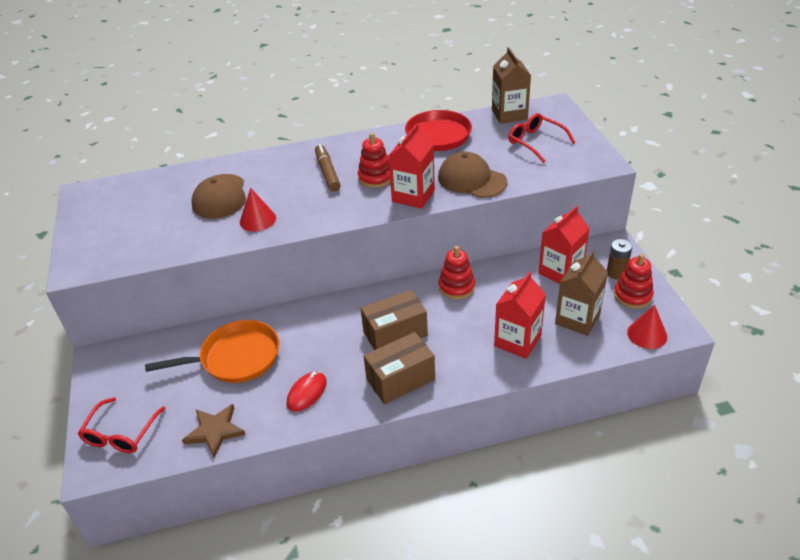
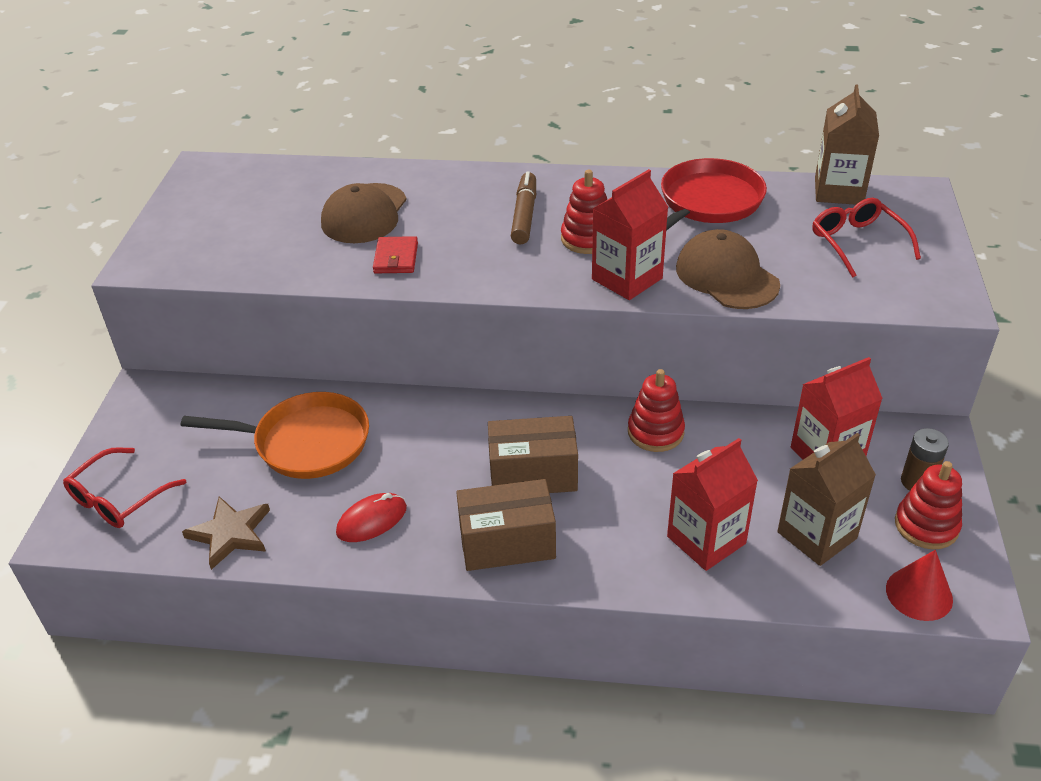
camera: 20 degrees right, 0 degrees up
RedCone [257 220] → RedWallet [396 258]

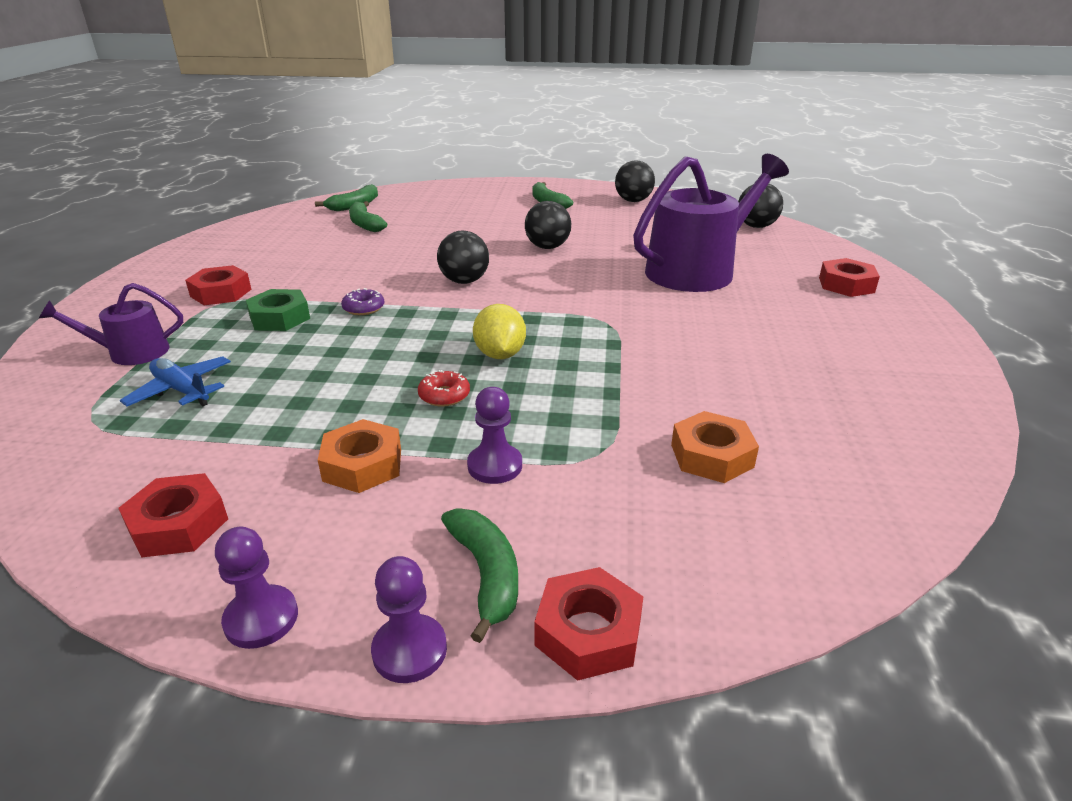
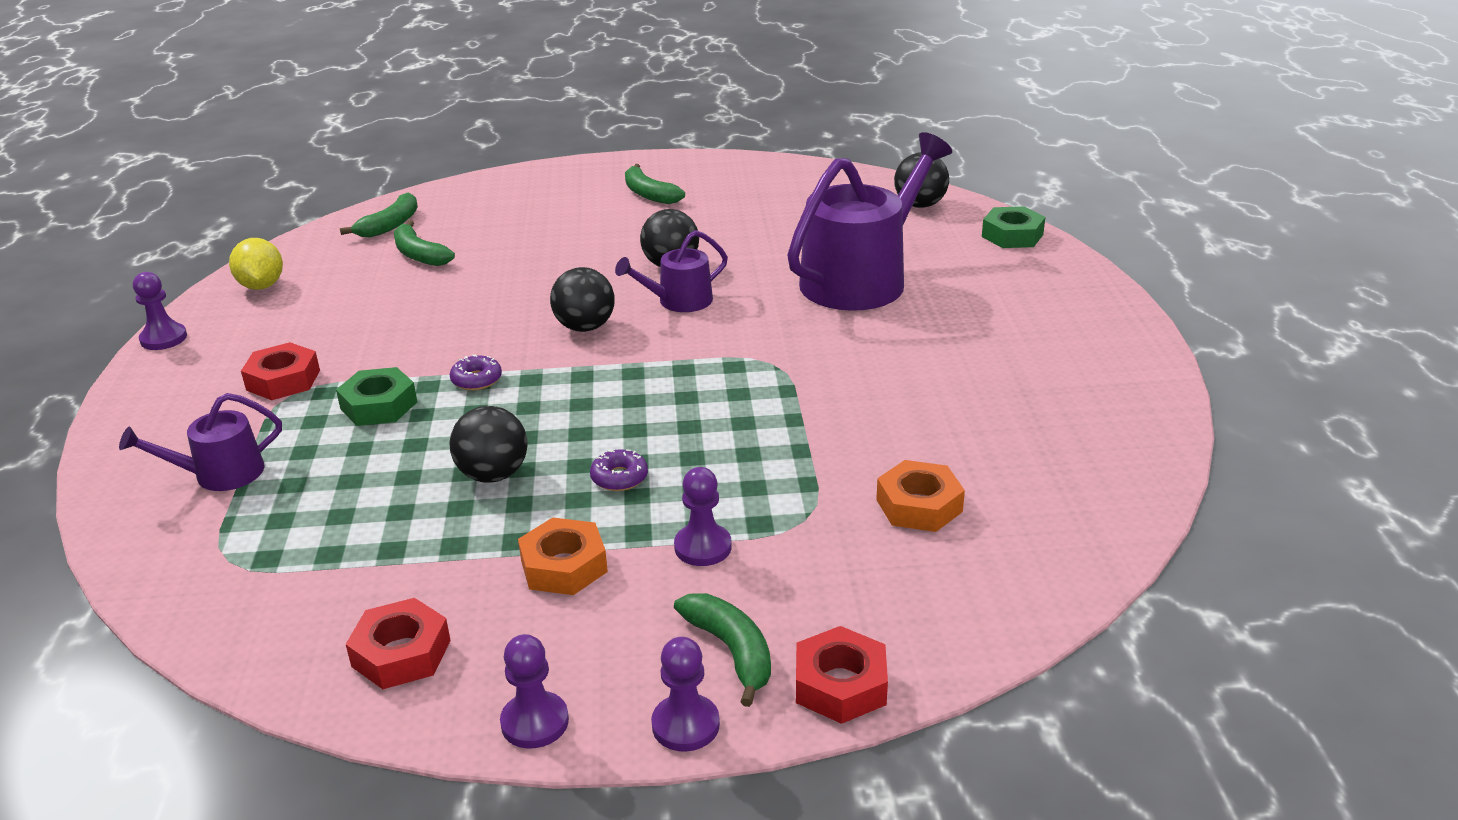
camera: 10 degrees left, 0 degrees up
- → PurplePawn [163 338]
YellowLemon [500 354] → YellowLemon [261 286], move
BlackBall [633 201] → BlackBall [493 475], move
RedDonut [444 395] → PurpleDonut [619 478]
- → PurpleWateringCan [679 301]
- → GreenNut [1012 235]
BluePlane [182 390] → -
RedNut [846 285] → -

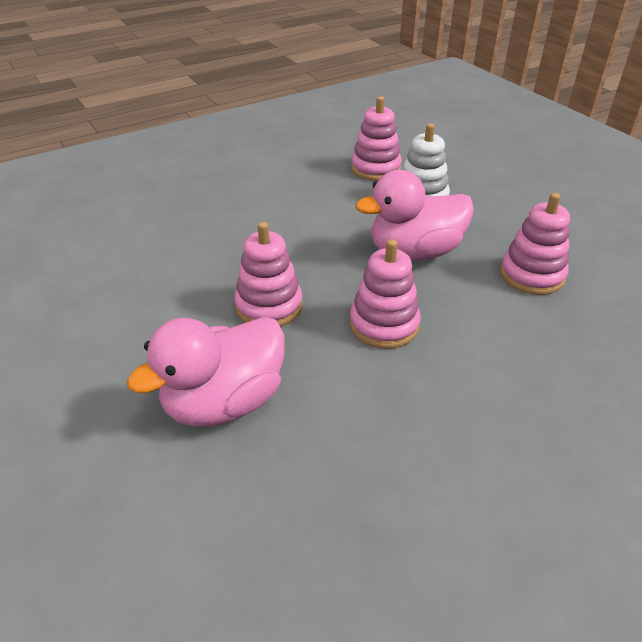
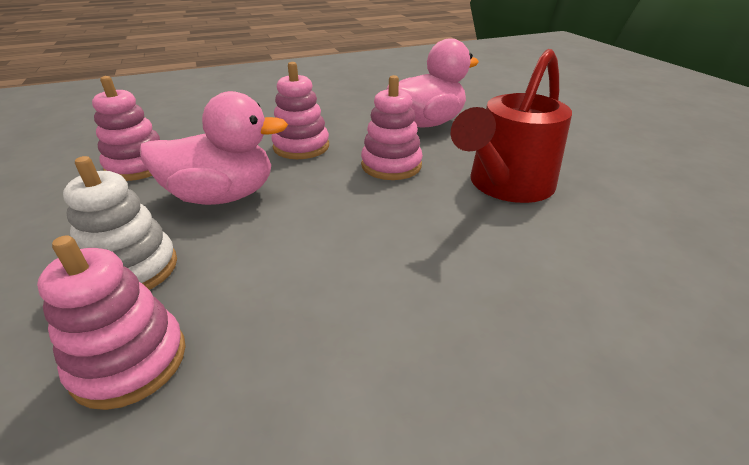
camera: 170 degrees left, 5 degrees down
- → RedWateringCan [505 186]

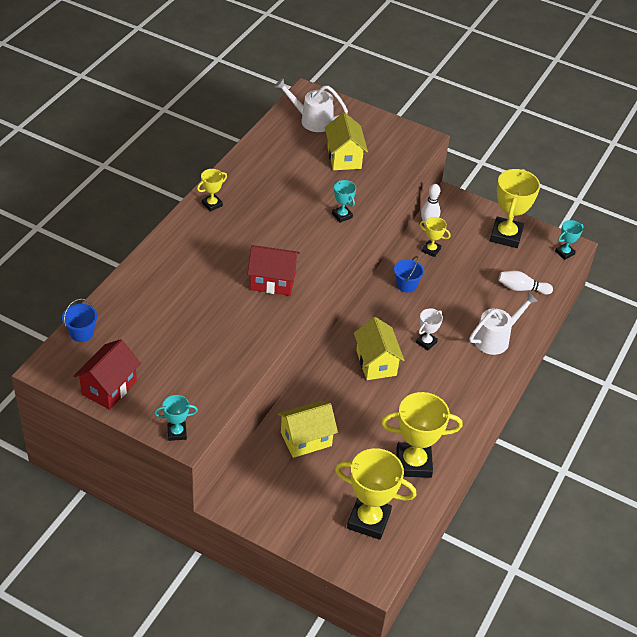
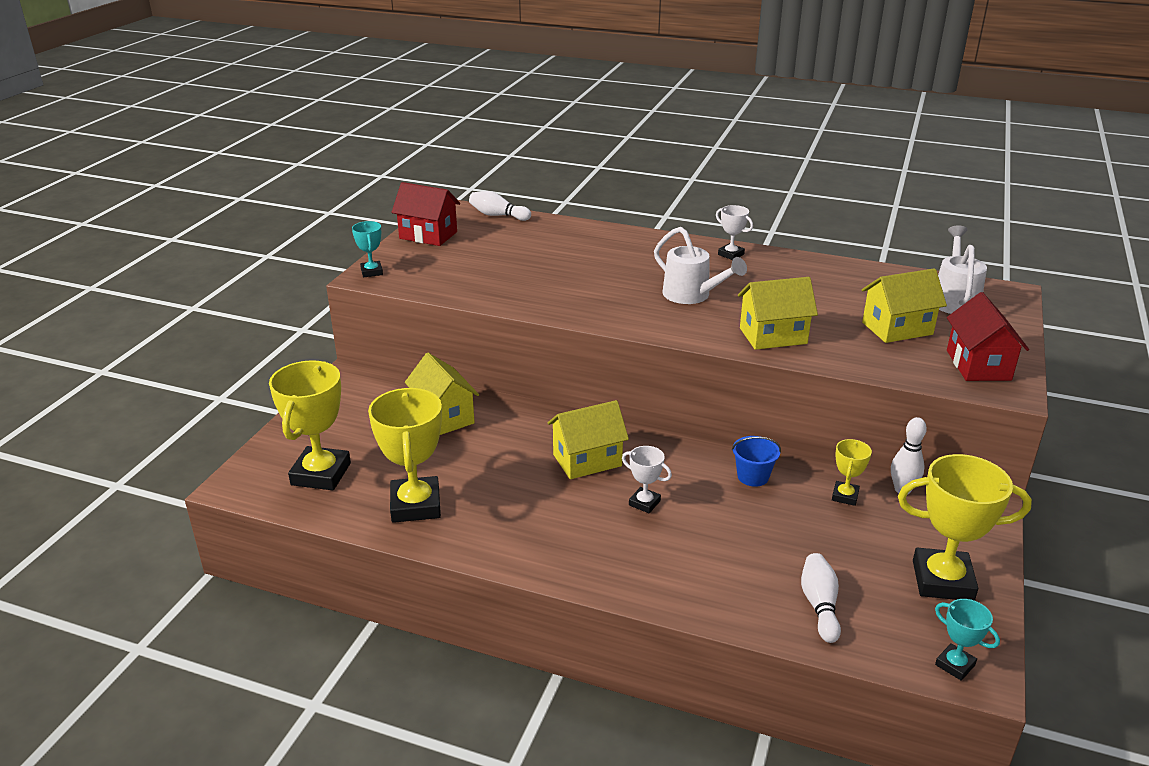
camera: 85 degrees right, 15 degrees down
BlueBucket [81 333] → WhiteBowlingPin [498 215]
WhiteWateringCan [496 338] → WhiteWateringCan [692 296], move
YellowTrophy [212 204] → WhiteTrophy [731 254]
TurquoiseTrophy [342 215] → YellowHouse [773 336]
RedHouse [272 281] → RedHouse [978 365], move

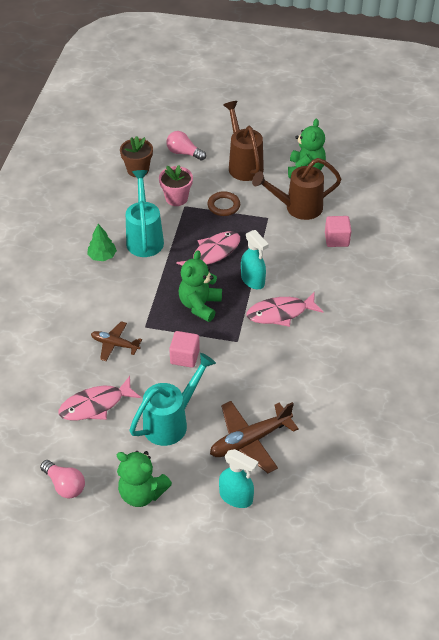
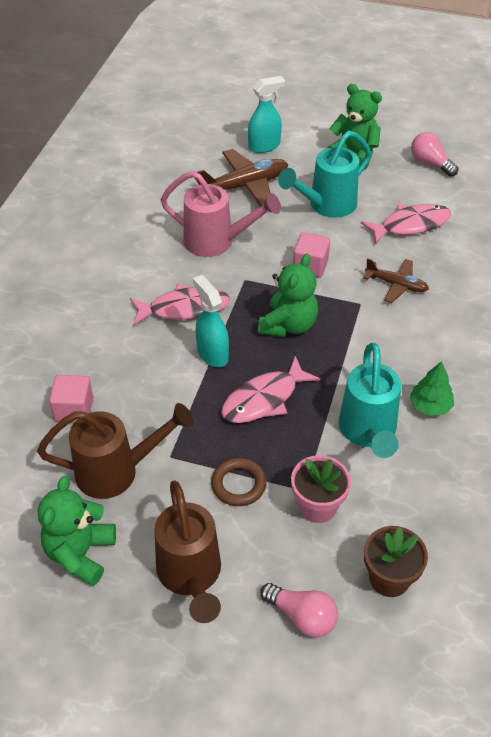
camera: 175 degrees left, 0 degrees up
- → PinkWateringCan [217 242]
TurquoiseSprayBottle [236 497] → TurquoiseSprayBottle [264 146], 120 degrees clockwise

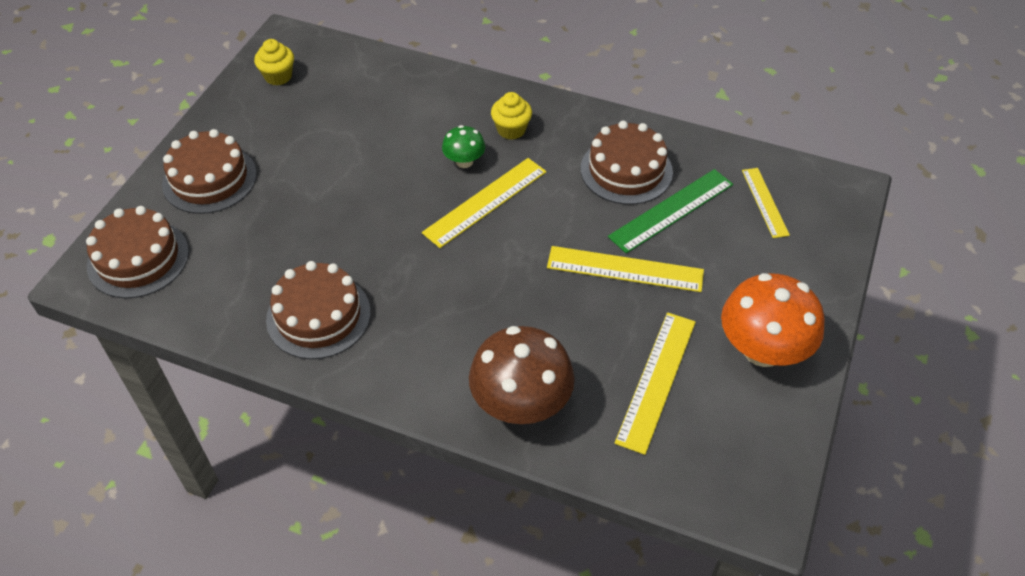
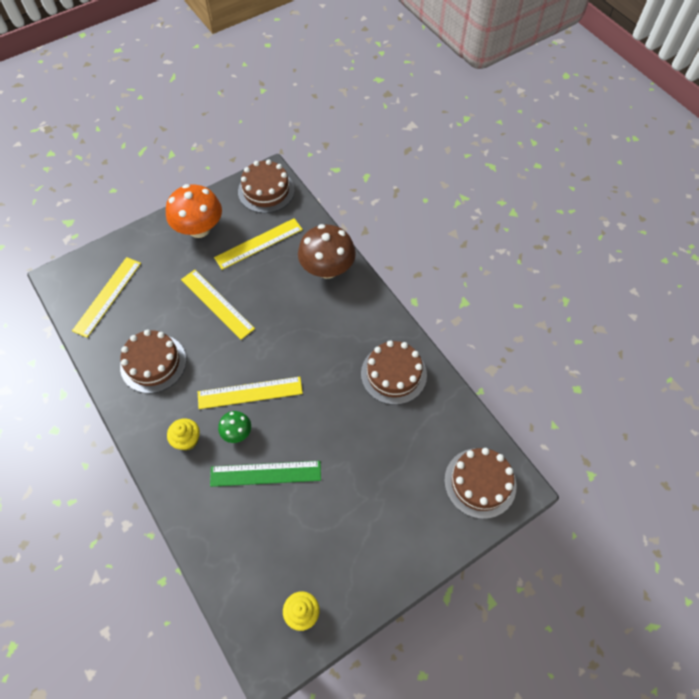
camera: 145 degrees left, 10 degrees up
YellowRuler [764 202] → YellowRuler [107 296], x1.57
GreenRuler [671 210] → GreenRuler [265 473], move
BrownCake [209 179] → BrownCake [266 190], move

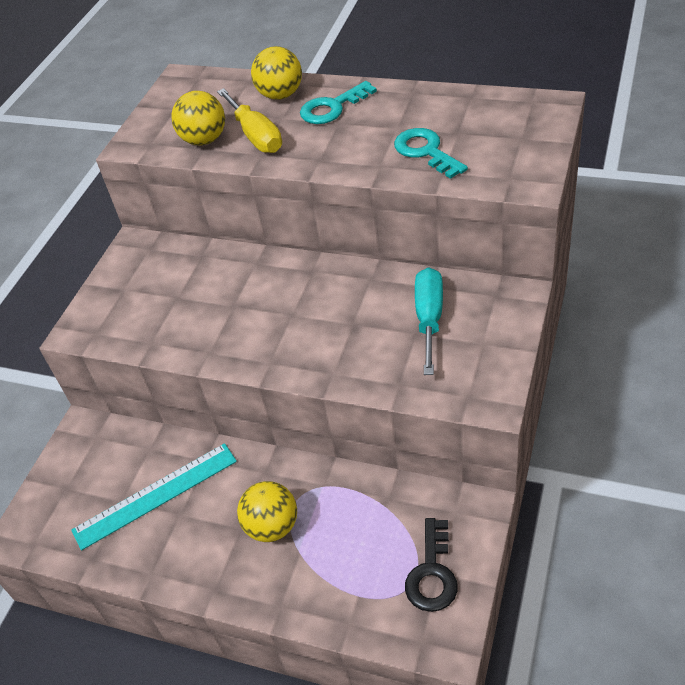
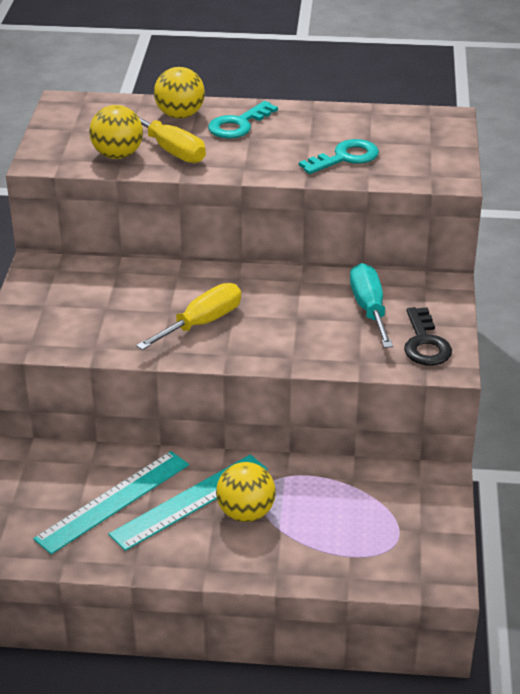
camera: 20 degrees left, 10 degrees down
- → TurquoiseRuler [190 501]
- → YellowScrewdriver [202 323]
TurquoiseKey [425 151] → TurquoiseKey [345 157], 105 degrees clockwise
BlackKey [432 573] → BlackKey [425 343], move

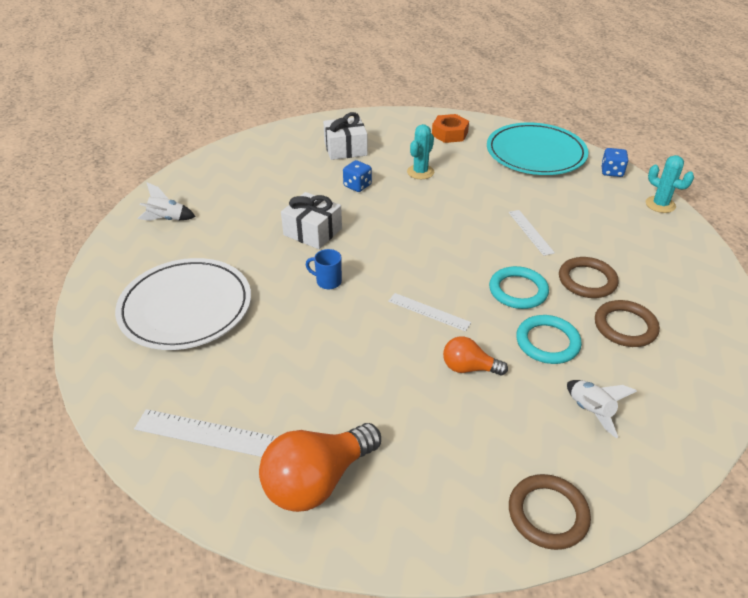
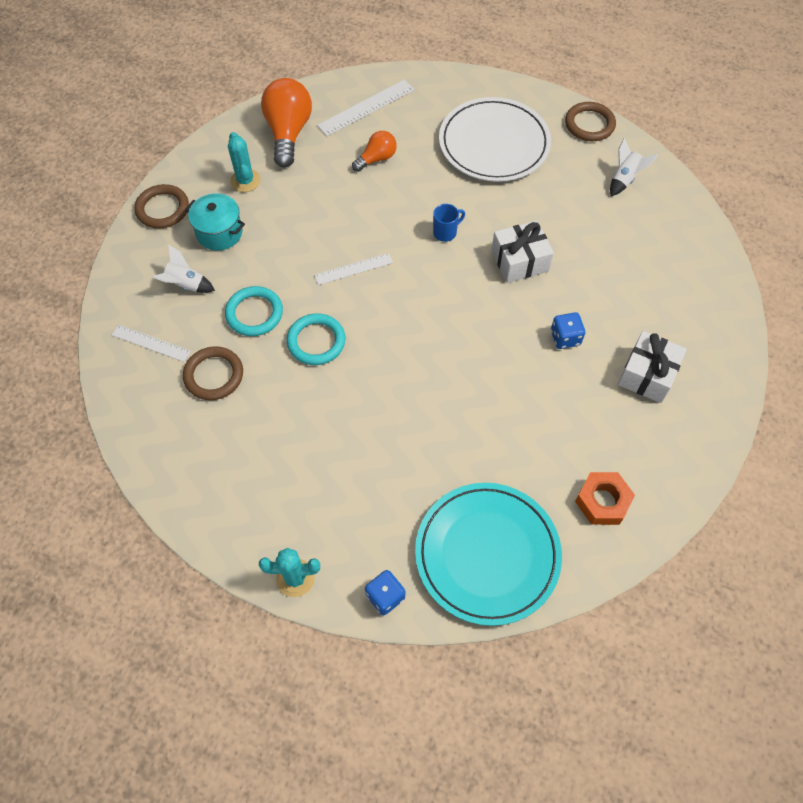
camera: 130 degrees right, 20 degrees up
WhiteRuler [530 232] → WhiteRuler [151 343], move
- → TurquoisePot [219 233]
TurquoiseCactus [420 172] → TurquoiseCactus [245 181], move
OrangeLightBulb [469 368] → OrangeLightBulb [377 159], move
BrownRing [587 280] → BrownRing [589 124], move

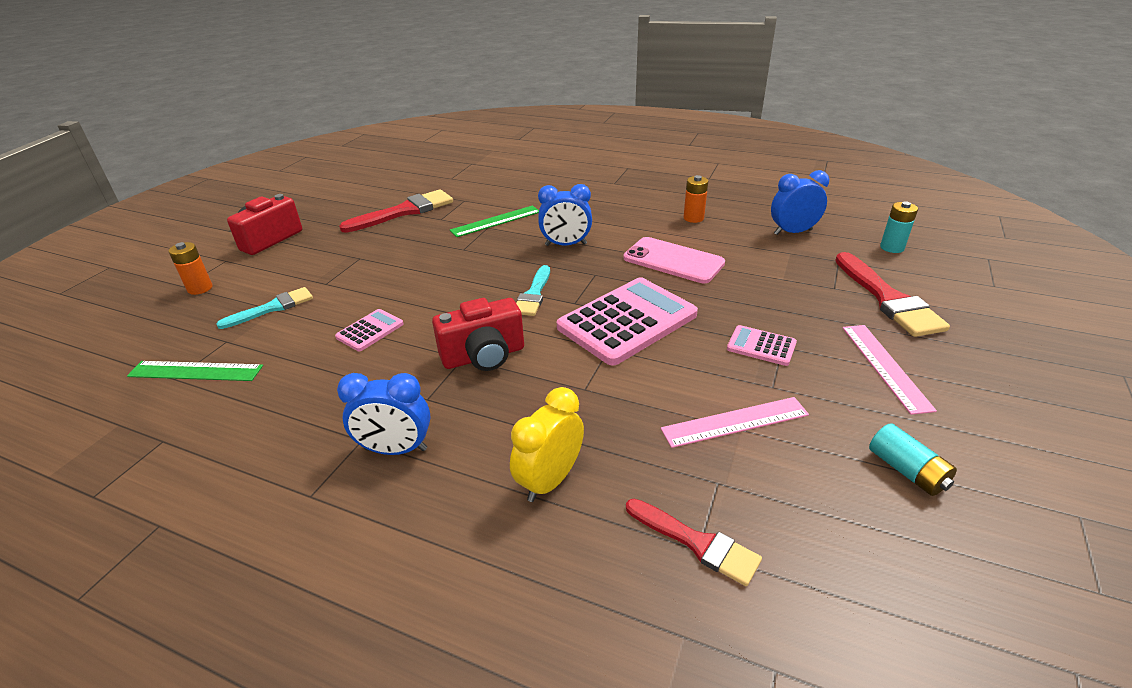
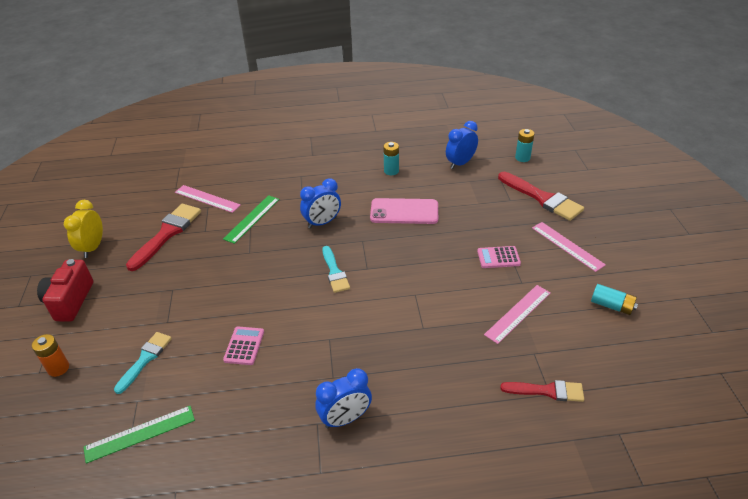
camera: 30 degrees left, 5 degrees up
YellowClock [550 480] → YellowClock [93 247], move
- → PinkRuler [207 199]
OrangeBattery [693 218] → TurquoiseBattery [391 171]
RedCamera [484 356] → -
PinkCalculator [627 321] → -

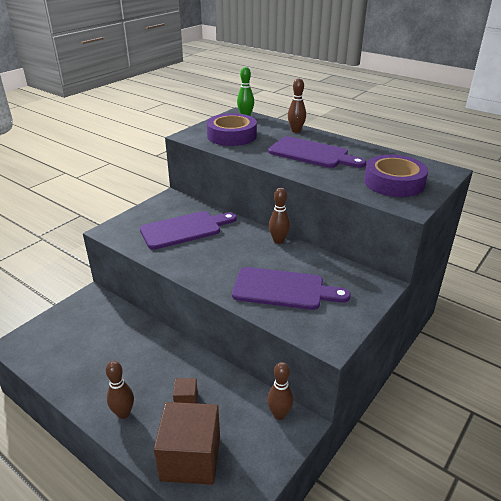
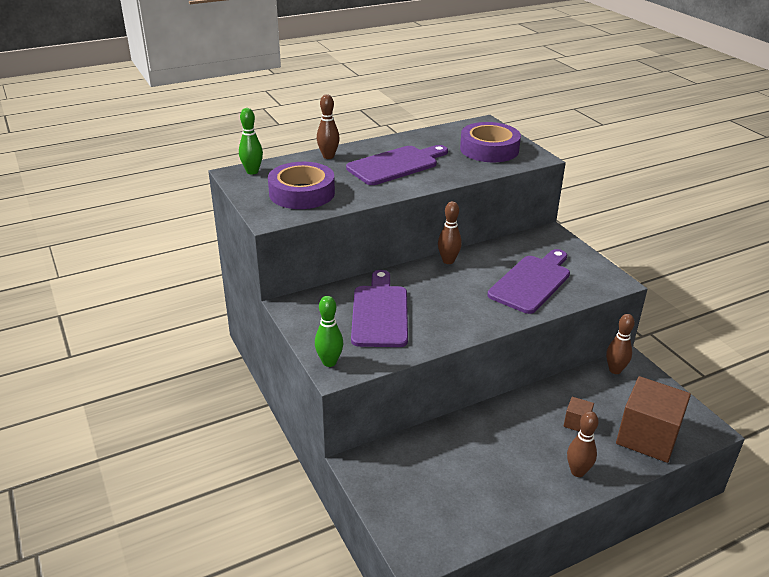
camera: 65 degrees left, 0 degrees up
- → GreenBowlingPin [329 362]

